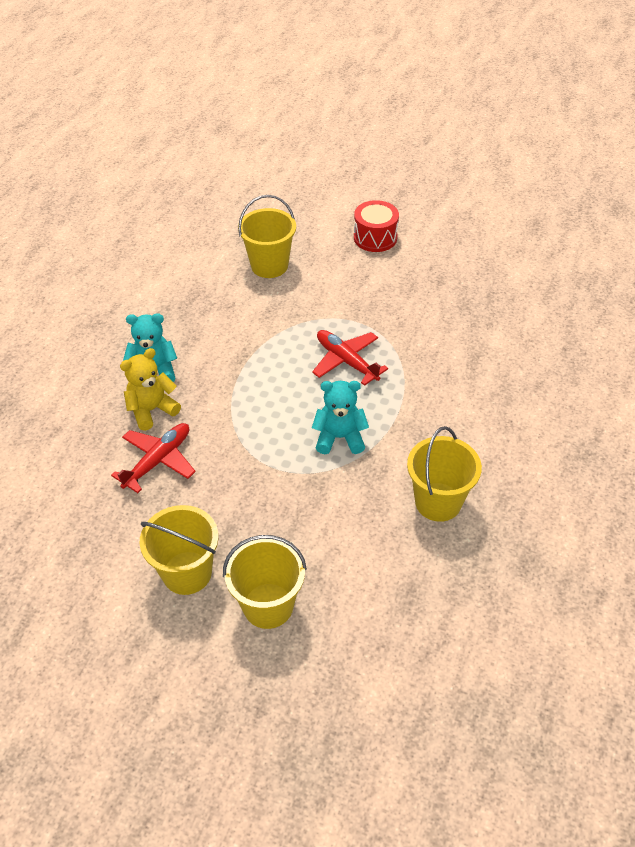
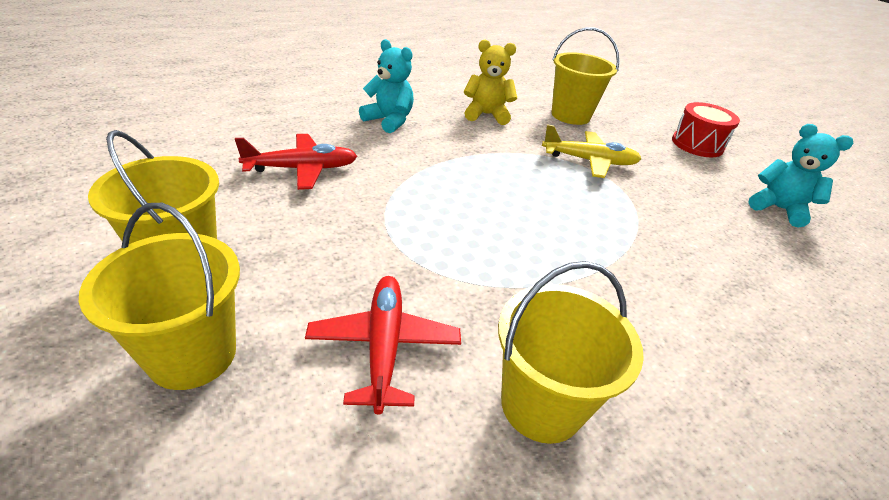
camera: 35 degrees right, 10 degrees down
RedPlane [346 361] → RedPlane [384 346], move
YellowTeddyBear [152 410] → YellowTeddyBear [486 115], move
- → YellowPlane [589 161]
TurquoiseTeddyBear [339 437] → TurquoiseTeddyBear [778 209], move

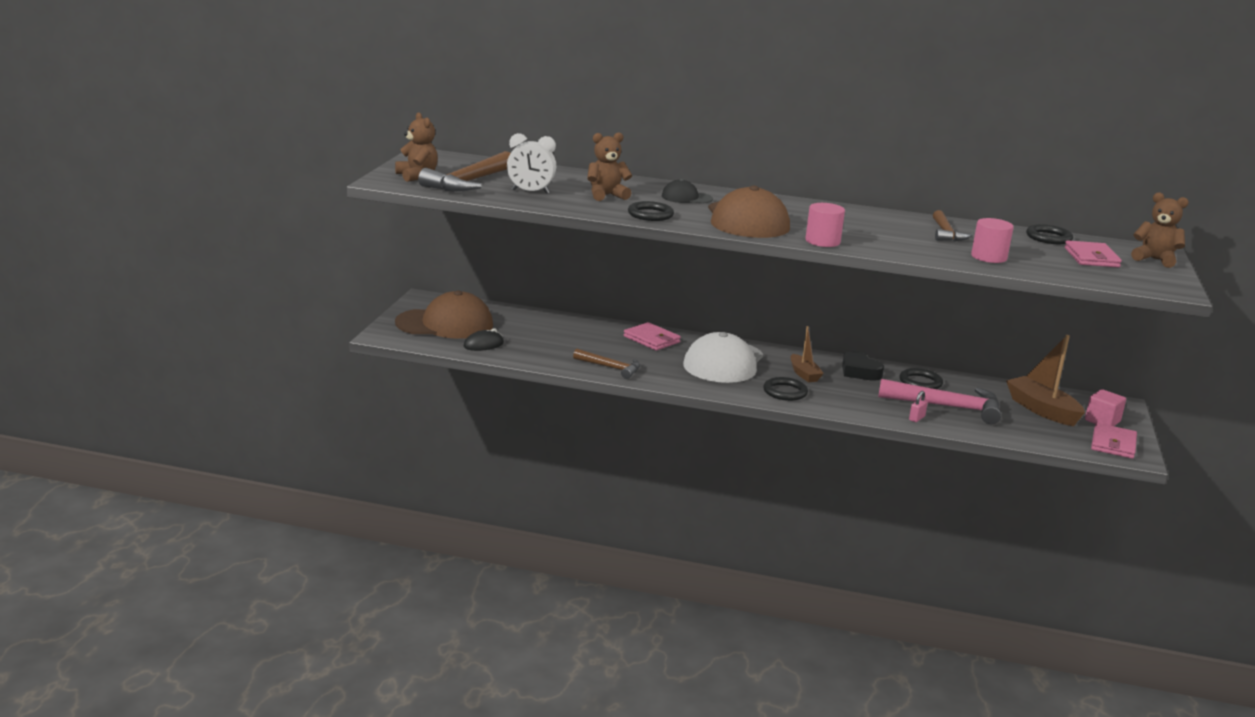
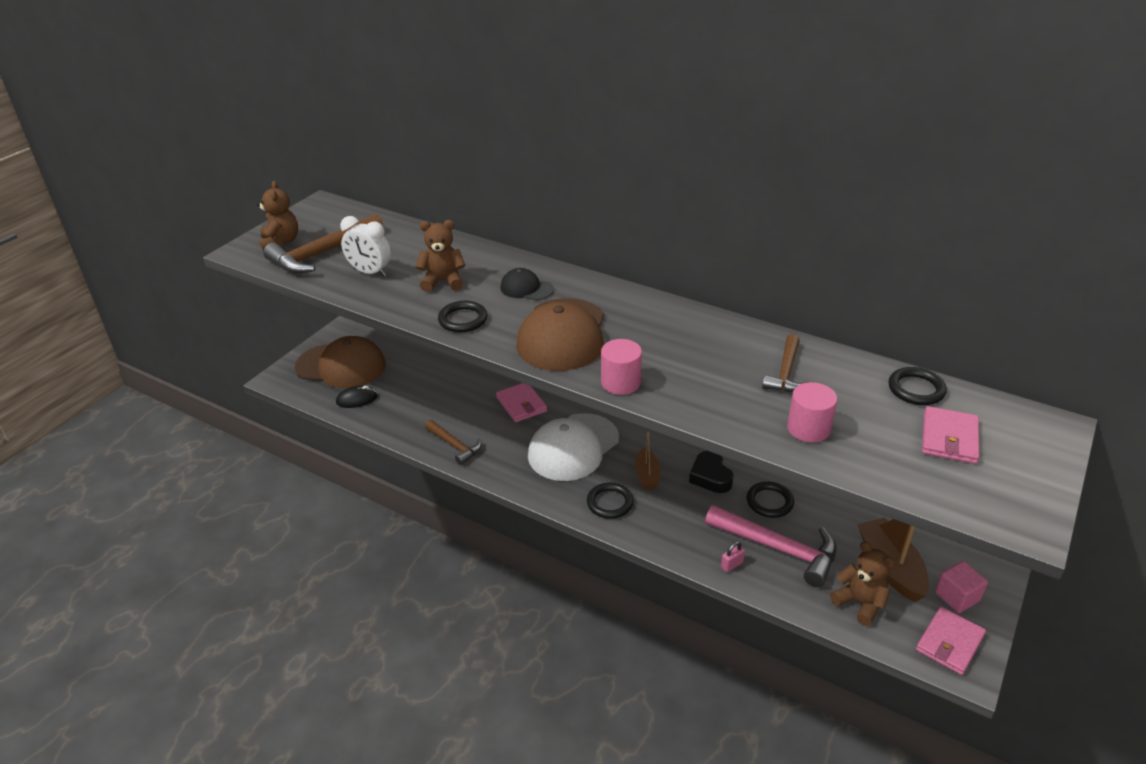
camera: 20 degrees right, 15 degrees up
BrownTeddyBear [1155 260] → BrownTeddyBear [860 603], move

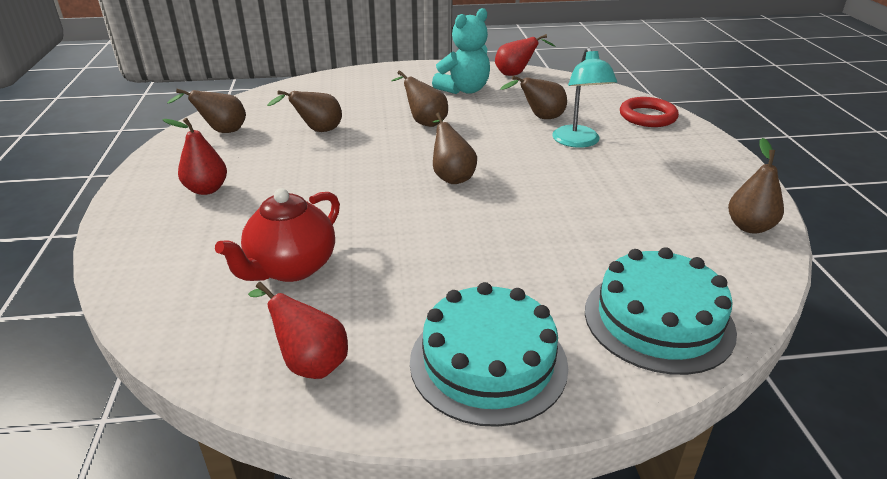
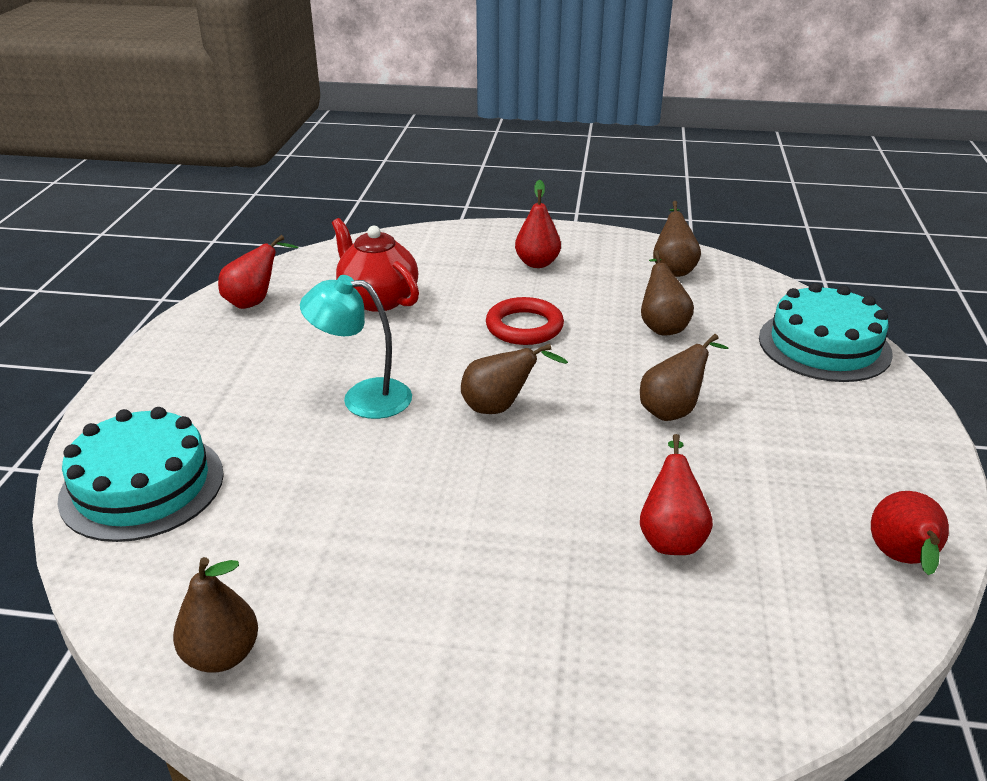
camera: 105 degrees right, 0 degrees up
TurquoiseLamp [578 142] → TurquoiseLamp [363 398], move
RedRing [647 116] → RedRing [524 327], move
BrownPear [540 118] → RedPear [671 537]
TurquoiseCake [488 362] → TurquoiseCake [824 345], move
TurquoiseTeddyBear [464 90] → -

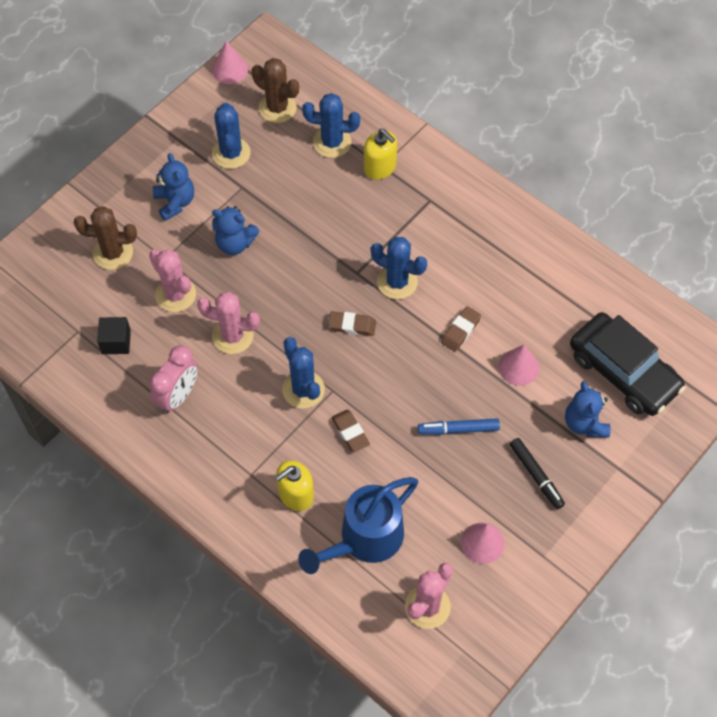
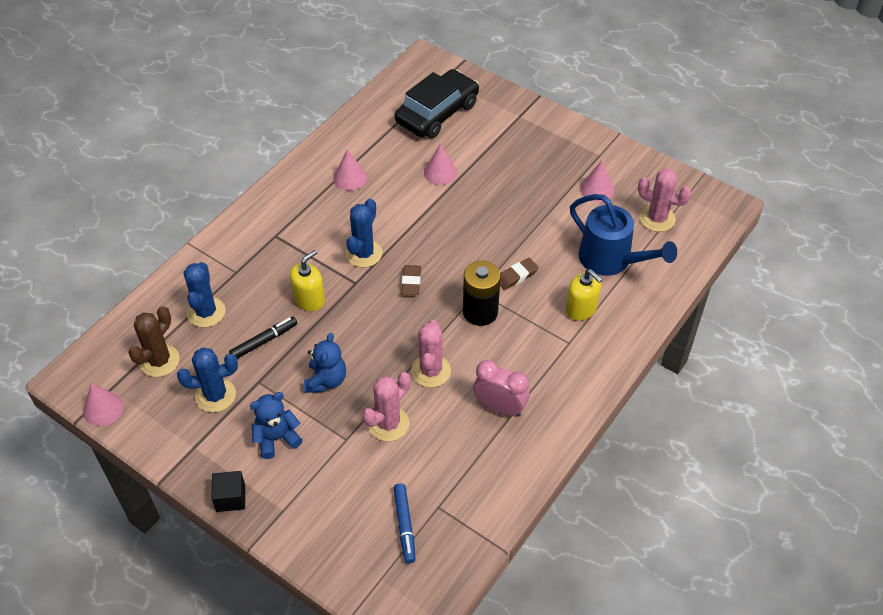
camera: 95 degrees left, 10 degrees down
BlackCube [116 342] → BlackCube [230 498], move
BlackMarker [536 475] → BlackMarker [264 341], move
YellowSoapDispenser [380 167] → YellowSoapDispenser [309 299], move
- → PinkCone [350 178]
BlueMarker [458 429] → BlueMarker [404 525], move
BlueCactus [303 390] → BlackBattery [480 312]
BrownCactus [113 253] → -
BrownEraser [460 330] → -
BlueTeddyBear [585 423] → -

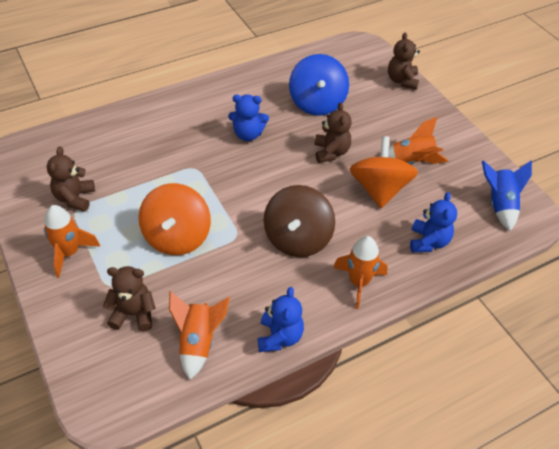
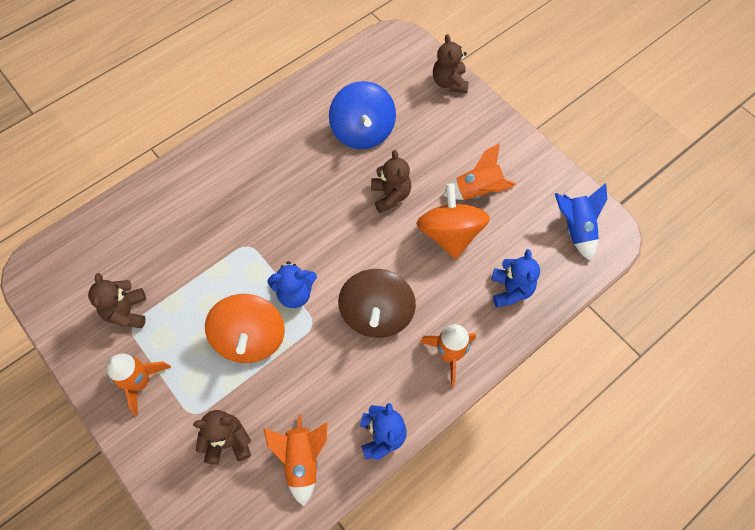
camera: 10 degrees left, 15 degrees up
BlueTeddyBear [248 134] → BlueTeddyBear [295 293], move

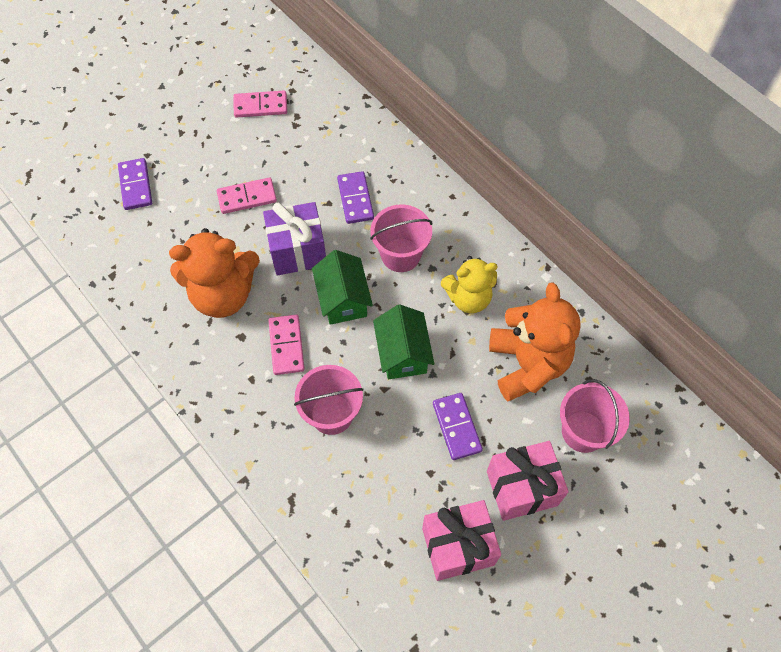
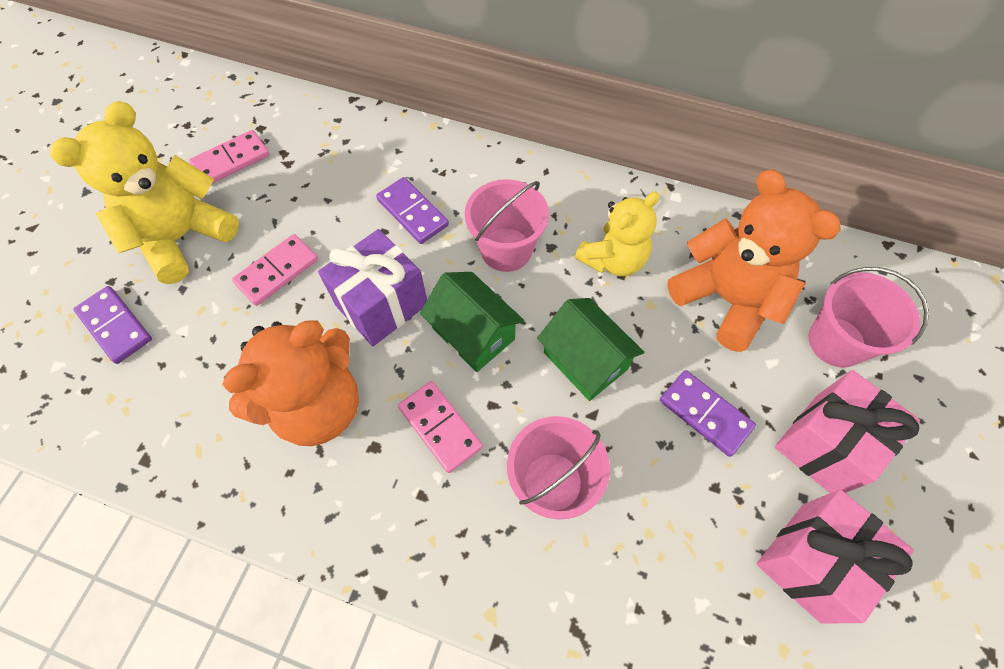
camera: 30 degrees left, 0 degrees up
- → YellowTeddyBear [182 237]

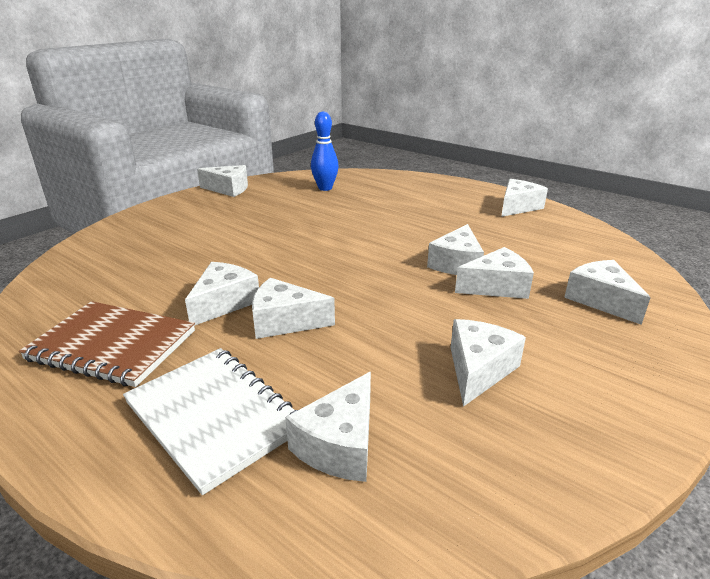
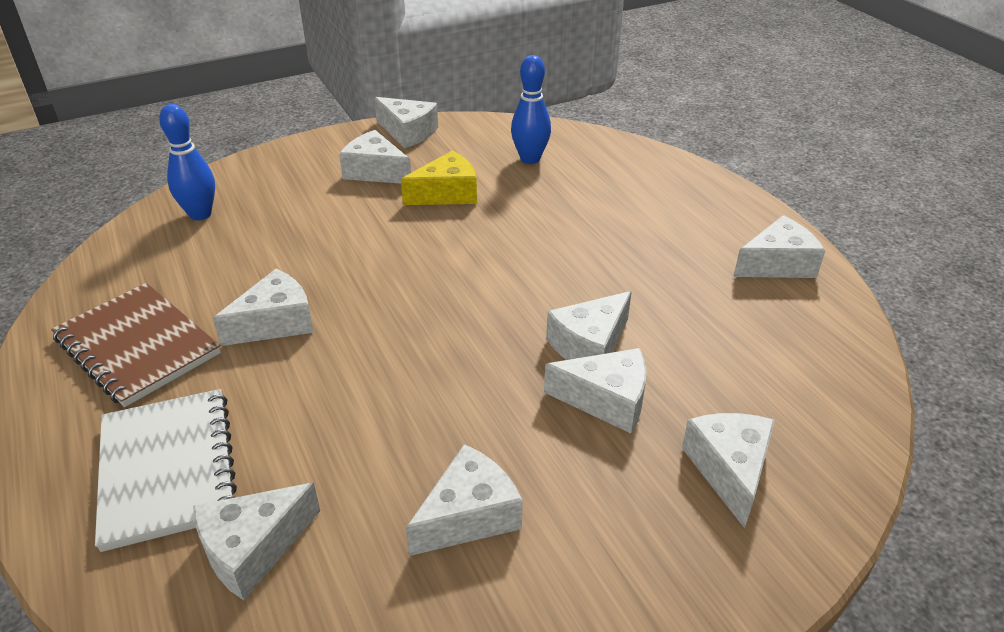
camera: 25 degrees right, 10 degrees up
- → BlueBowlingPin [200 214]
WhiteCheese [285 321] → WhiteCheese [375 171], move
- → YellowCheese [446 194]

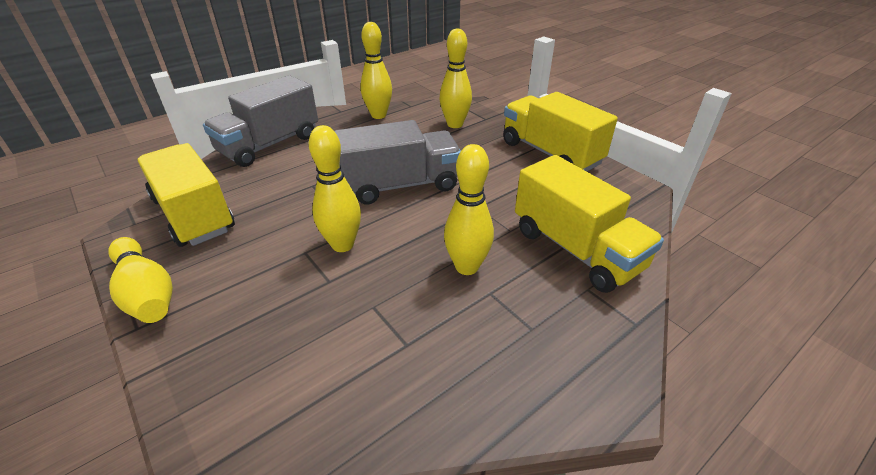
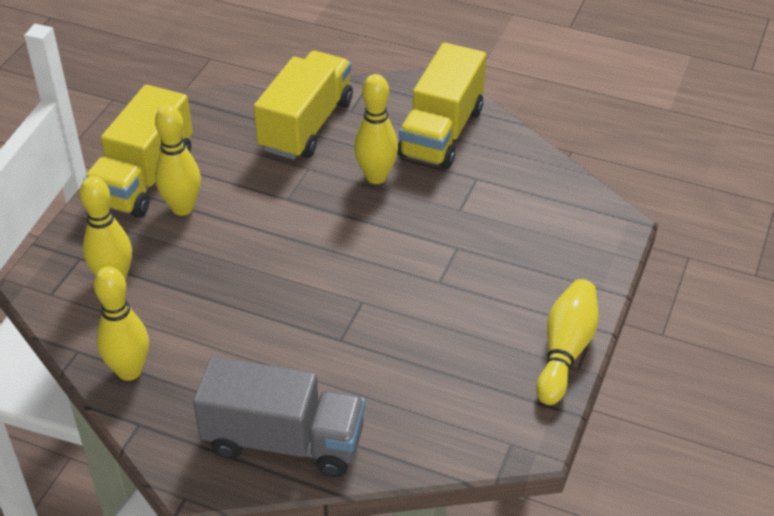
camera: 120 degrees left, 5 degrees up
YellowBowlingPin [342 245] → YellowBowlingPin [182 208], move
YellowTruck [193 214] → YellowTruck [441 132], move
GreyTruck [400 185] → -

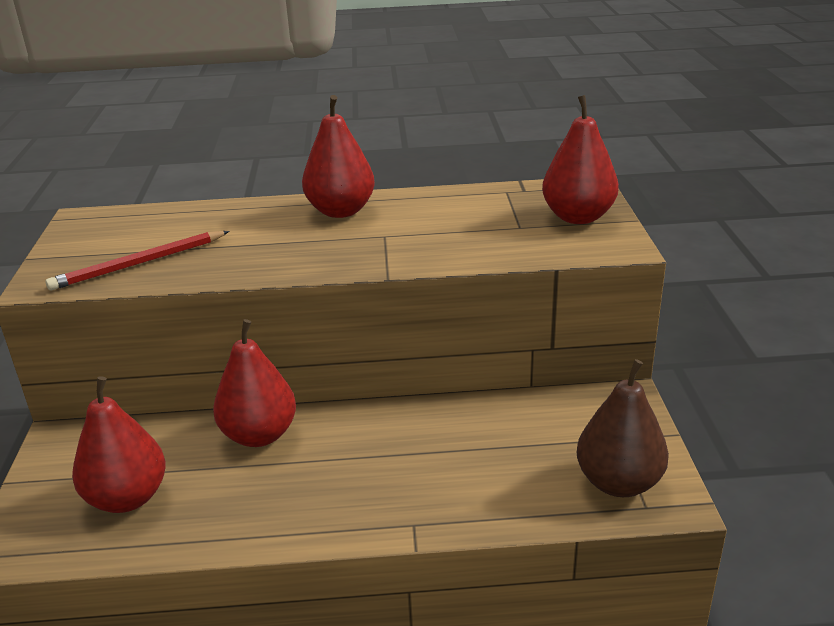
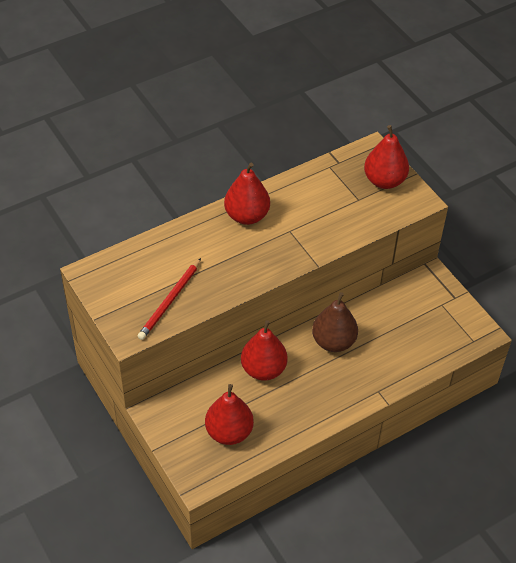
camera: 30 degrees left, 20 degrees up
BrownPear [618 483] → BrownPear [333 342], move

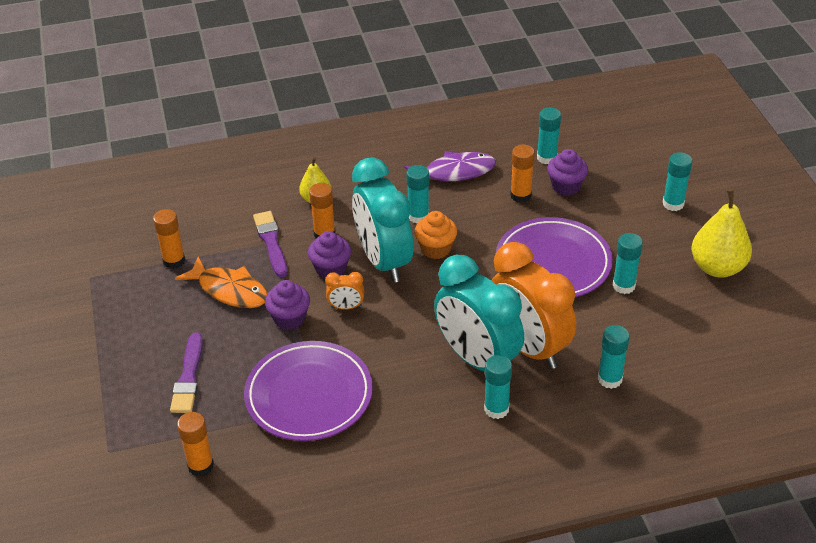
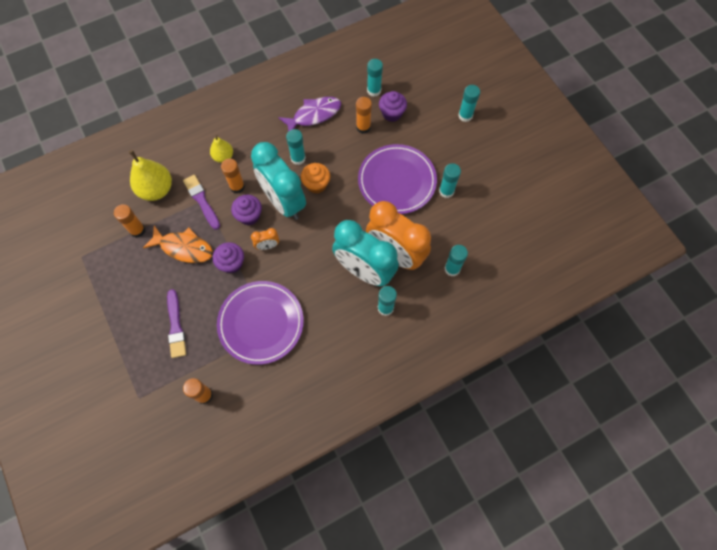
camera: 15 degrees left, 25 degrees up
YellowPear [717 267] → YellowPear [156 189], move

